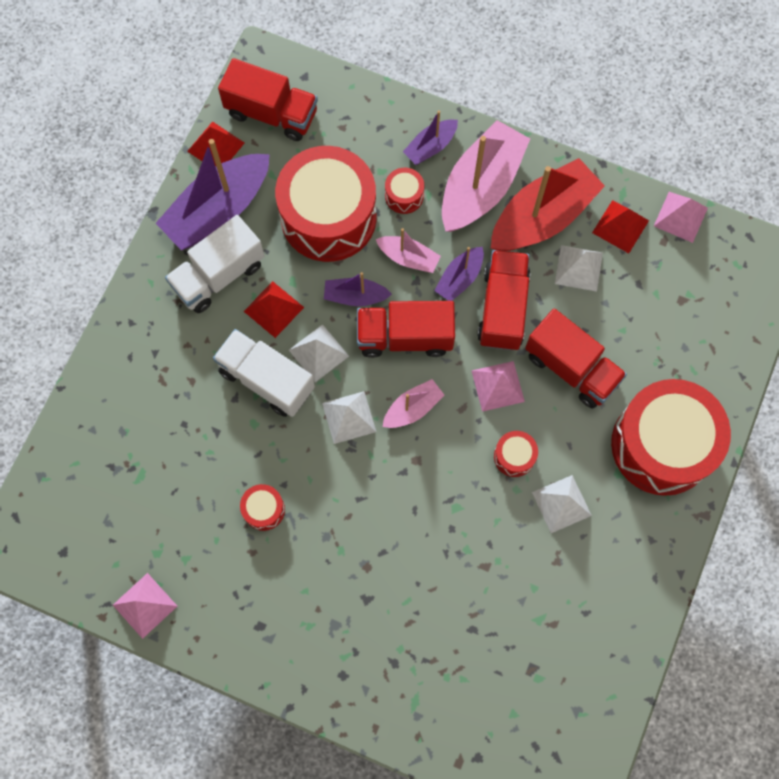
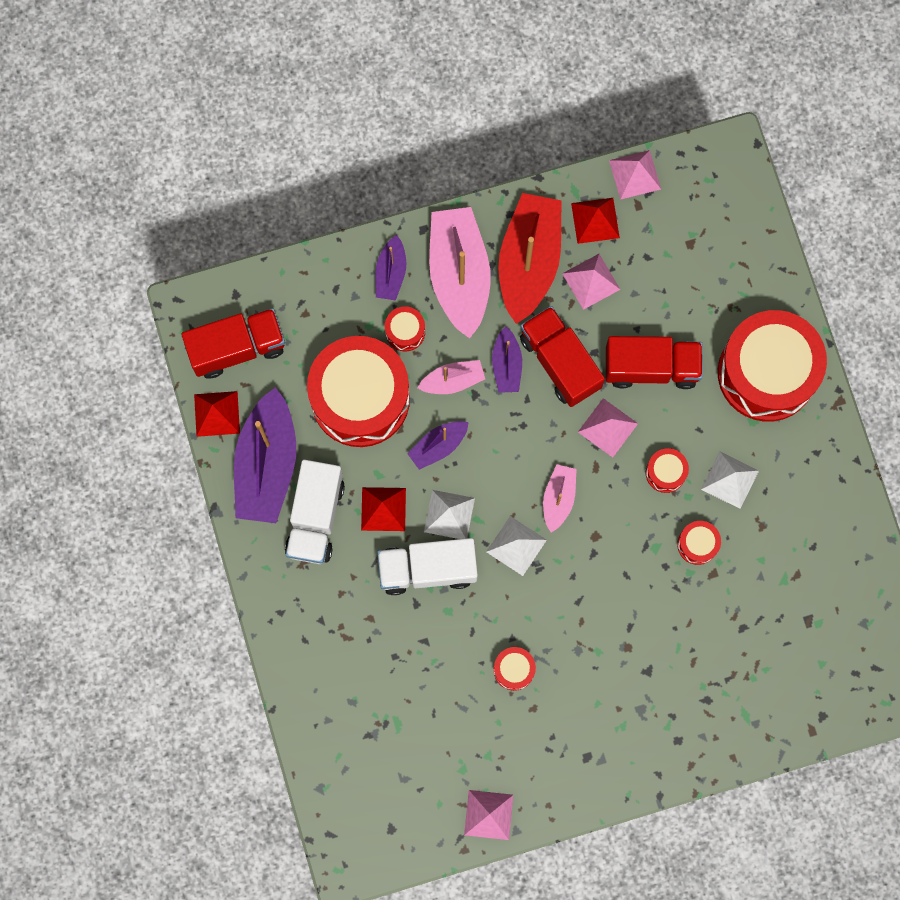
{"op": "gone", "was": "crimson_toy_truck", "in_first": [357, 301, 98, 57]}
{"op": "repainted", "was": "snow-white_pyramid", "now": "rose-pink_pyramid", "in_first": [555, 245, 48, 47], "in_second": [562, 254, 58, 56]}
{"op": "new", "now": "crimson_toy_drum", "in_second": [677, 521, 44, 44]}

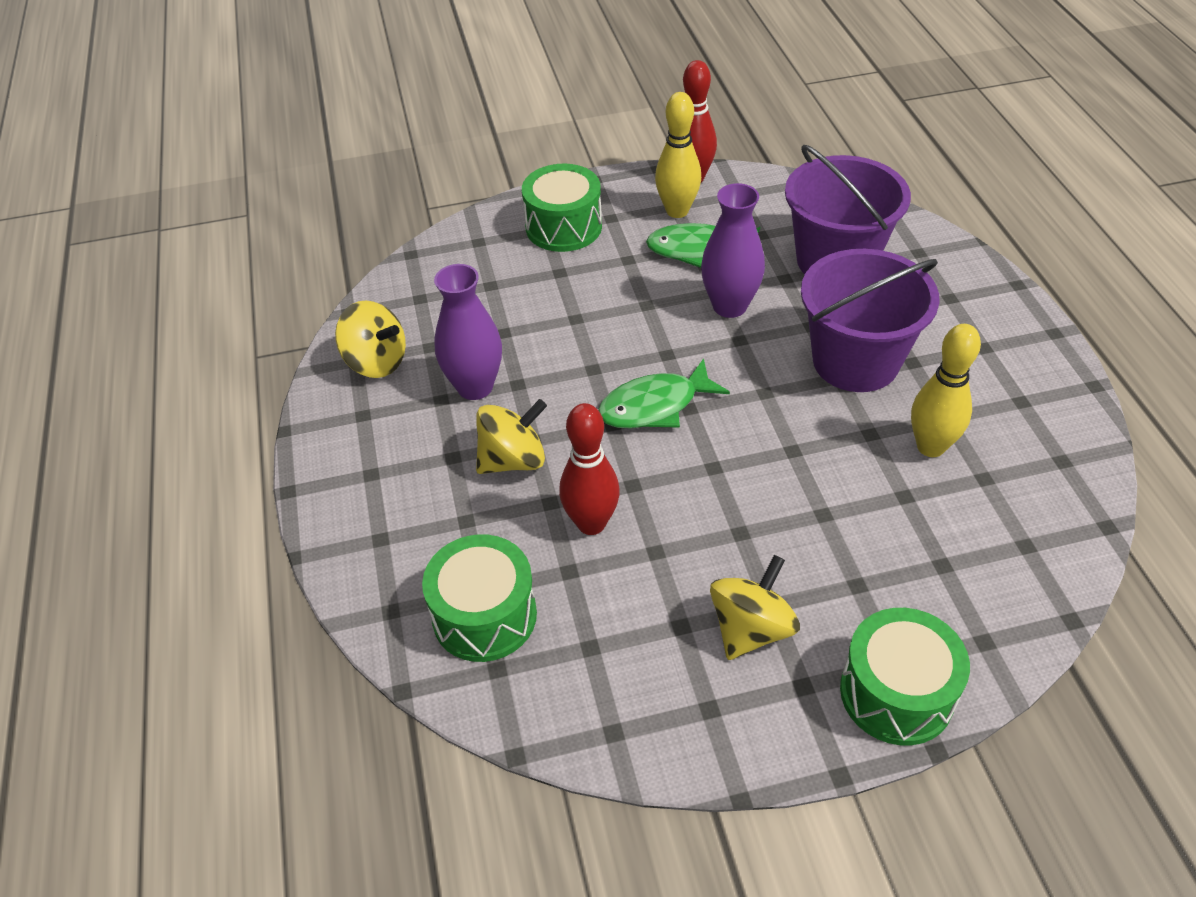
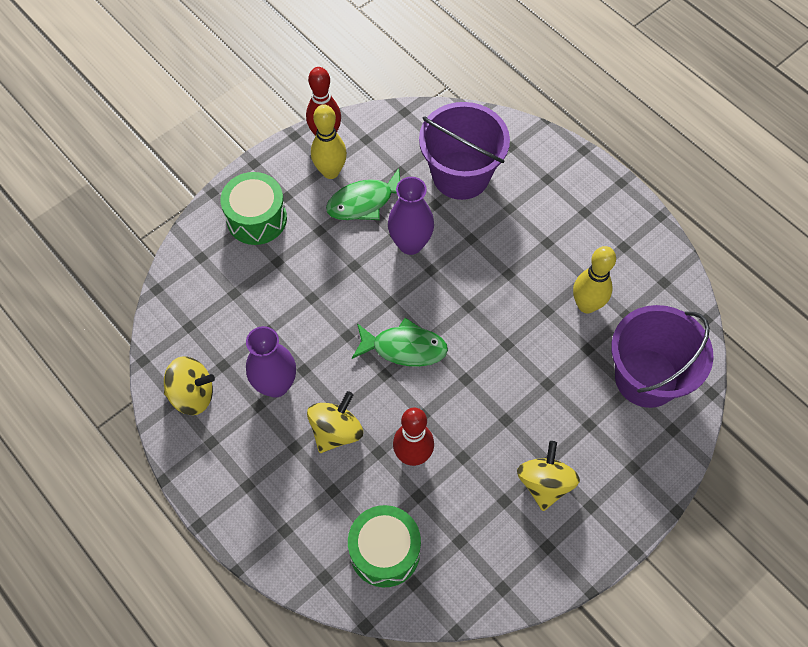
{"op": "rotated", "was": "green_fish", "in_first": [598, 358, 132, 70], "in_second": [352, 318, 96, 49], "clockwise": -120}
{"op": "shifted", "was": "royal_purple_pail", "in_first": [801, 249, 139, 143], "in_second": [611, 305, 103, 103]}
{"op": "gone", "was": "green_toy_drum", "in_first": [840, 608, 130, 137]}

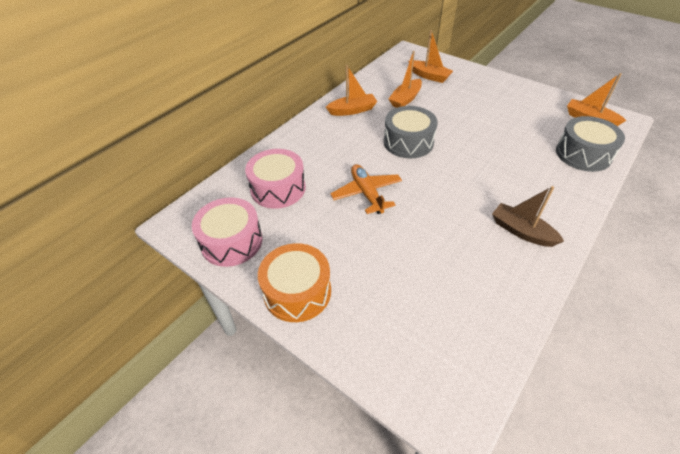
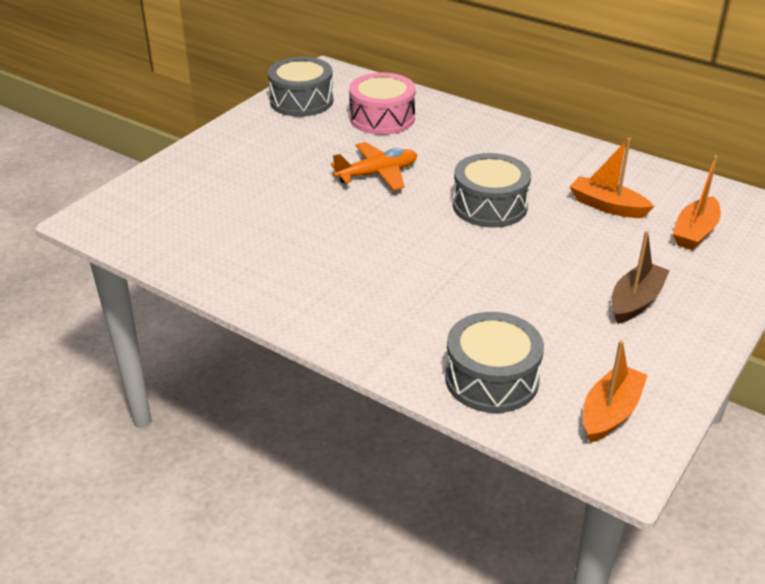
{"op": "repainted", "was": "rose-pink_toy_drum", "now": "grey_toy_drum", "in_first": [192, 197, 70, 70], "in_second": [268, 57, 65, 60]}
{"op": "gone", "was": "orange-coloured_toy_drum", "in_first": [258, 243, 73, 79]}
{"op": "gone", "was": "orange-coloured_boat", "in_first": [326, 65, 51, 51]}
{"op": "shifted", "was": "russet_boat", "in_first": [492, 186, 72, 61], "in_second": [612, 231, 58, 93]}

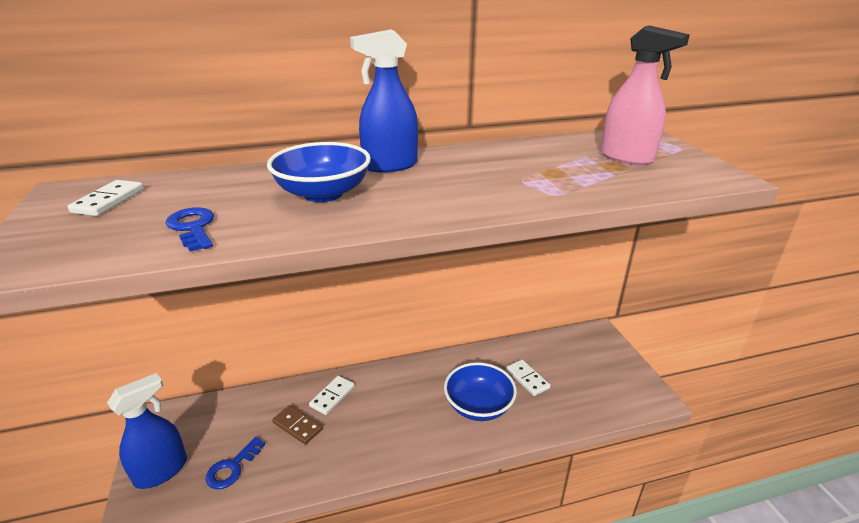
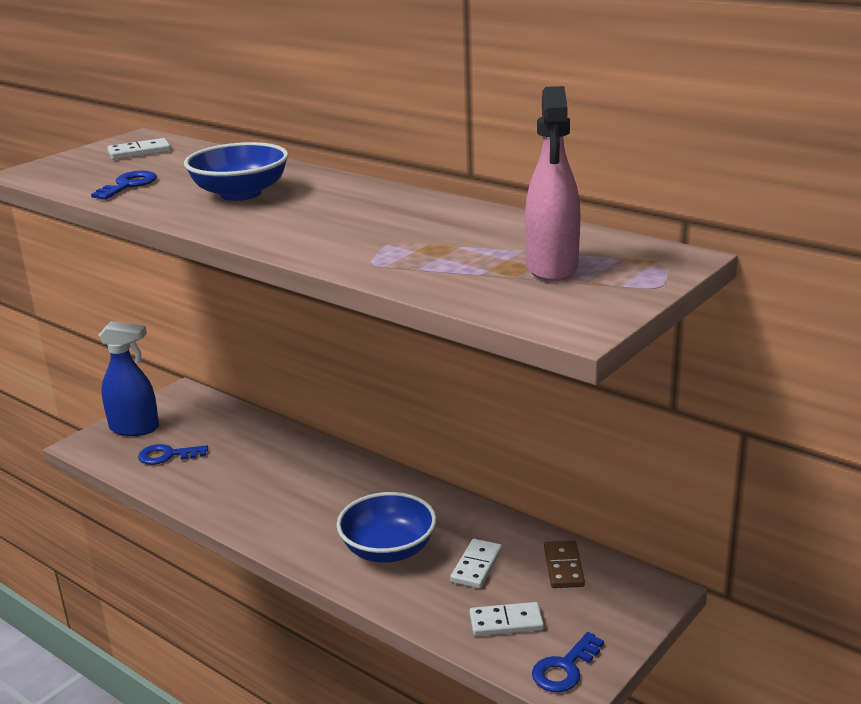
{"op": "shifted", "was": "russet_domino", "in_first": [272, 405, 51, 40], "in_second": [544, 540, 41, 48]}
{"op": "shifted", "was": "snow-white_domino", "in_first": [309, 376, 46, 39], "in_second": [469, 602, 75, 34]}
{"op": "gone", "was": "royal_blue_sprayer", "in_first": [350, 29, 68, 144]}
{"op": "new", "now": "royal_blue_latchkey", "in_second": [532, 632, 72, 60]}

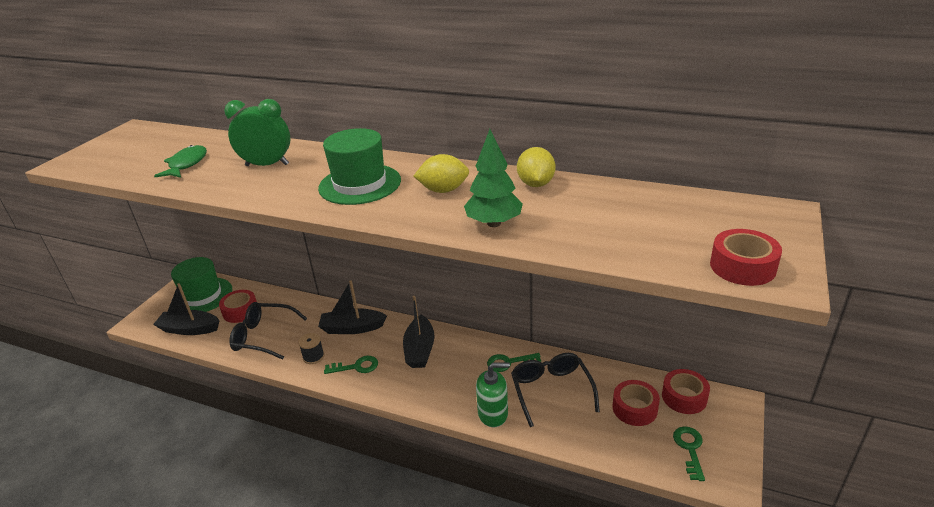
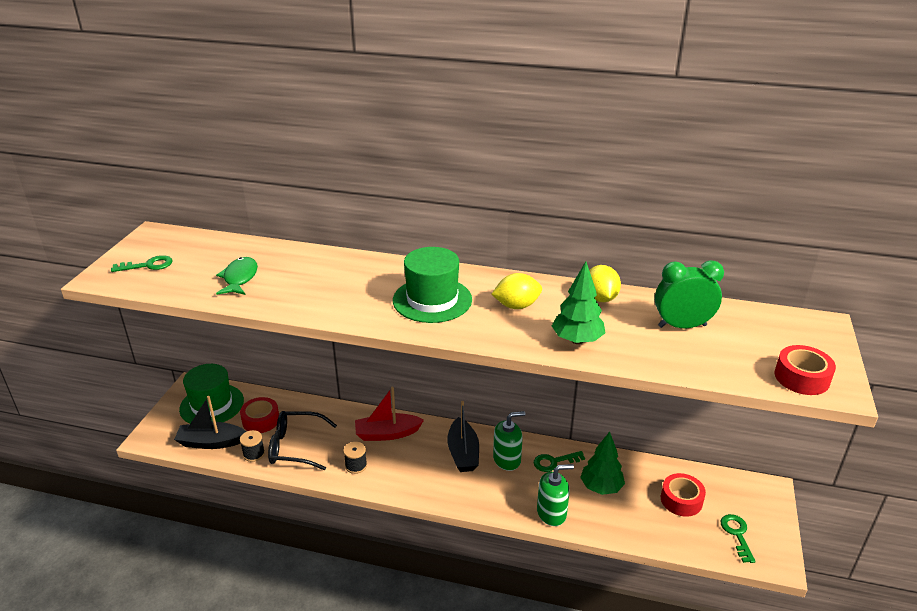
{"op": "shifted", "was": "green_clock", "in_first": [224, 99, 67, 67], "in_second": [655, 260, 69, 68]}
{"op": "repainted", "was": "black_boat", "now": "crimson_boat", "in_first": [318, 280, 69, 54], "in_second": [355, 387, 69, 54]}
{"op": "shifted", "was": "green_latchkey", "in_first": [324, 356, 54, 18], "in_second": [111, 255, 62, 17]}
{"op": "swapped", "was": "black_glasses", "now": "green_fir_tree", "in_first": [511, 353, 89, 74], "in_second": [580, 432, 45, 63]}
{"op": "gone", "was": "crimson_sticky_tape", "in_first": [662, 369, 48, 45]}
{"op": "new", "now": "black_spool", "in_second": [240, 430, 25, 32]}
{"op": "new", "now": "green_soap_dispenser", "in_second": [493, 411, 32, 60]}

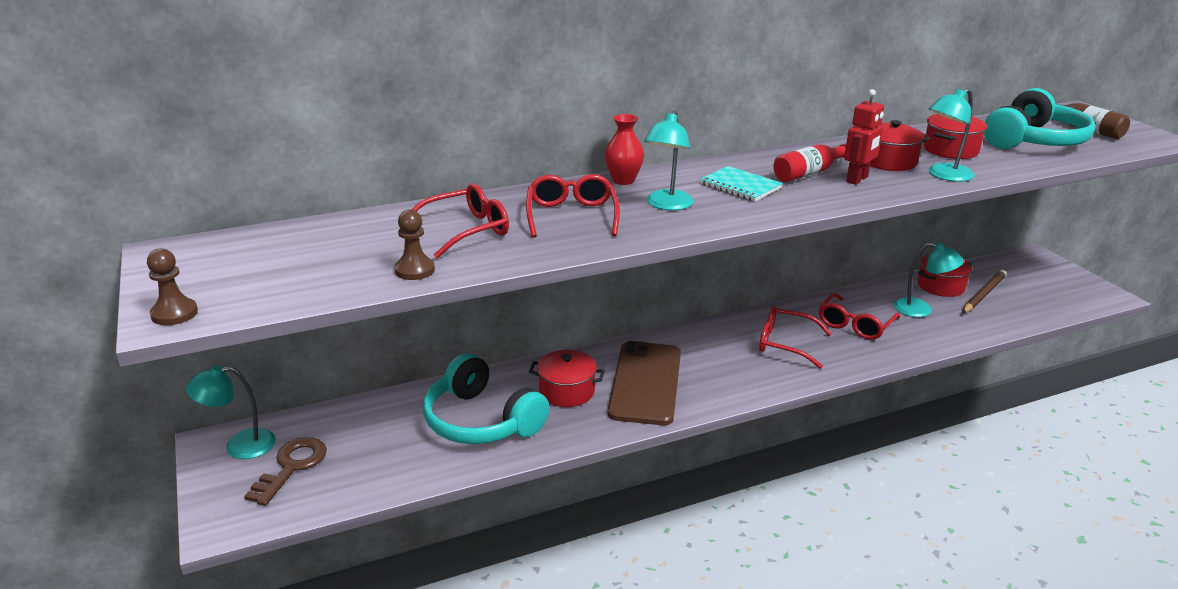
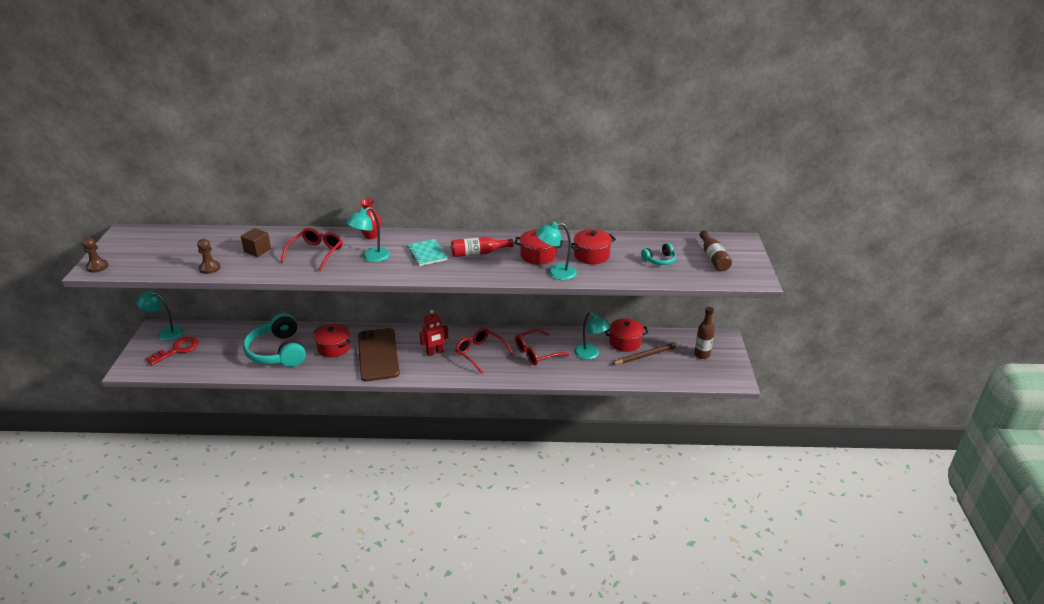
{"op": "repainted", "was": "russet_latchkey", "now": "crimson_latchkey", "in_first": [244, 437, 83, 69], "in_second": [146, 337, 53, 28]}
{"op": "swapped", "was": "crimson_glasses", "now": "russet_cube", "in_first": [411, 183, 98, 76], "in_second": [241, 228, 30, 29]}
{"op": "rotated", "was": "russet_mobile_phone", "in_first": [608, 341, 73, 84], "in_second": [358, 328, 42, 53], "clockwise": -45}
{"op": "shifted", "was": "crimson_toy_robot", "in_first": [844, 89, 40, 96], "in_second": [420, 310, 28, 46]}
{"op": "scaled", "was": "turquoise_headset", "in_first": [984, 88, 112, 61], "in_second": [641, 243, 35, 22], "ratio": 0.46}
{"op": "new", "now": "russet_drink_bottle", "in_second": [694, 307, 21, 52]}

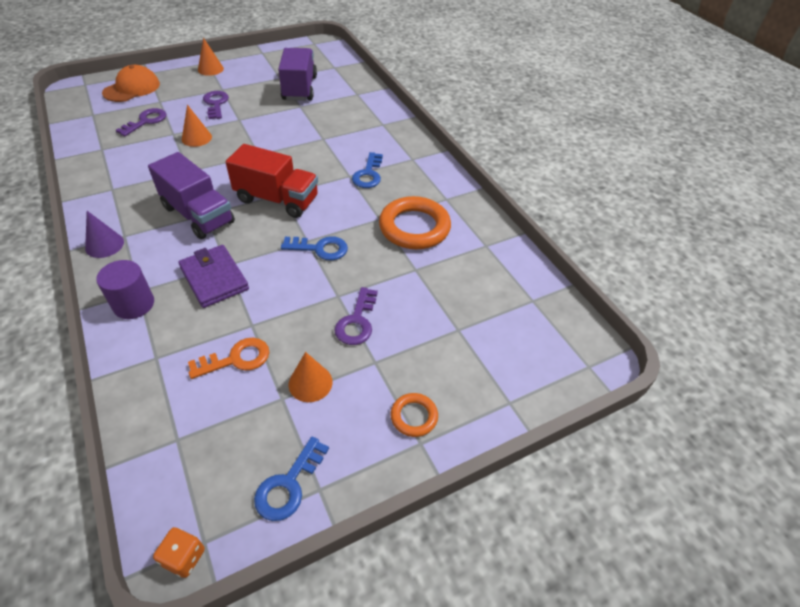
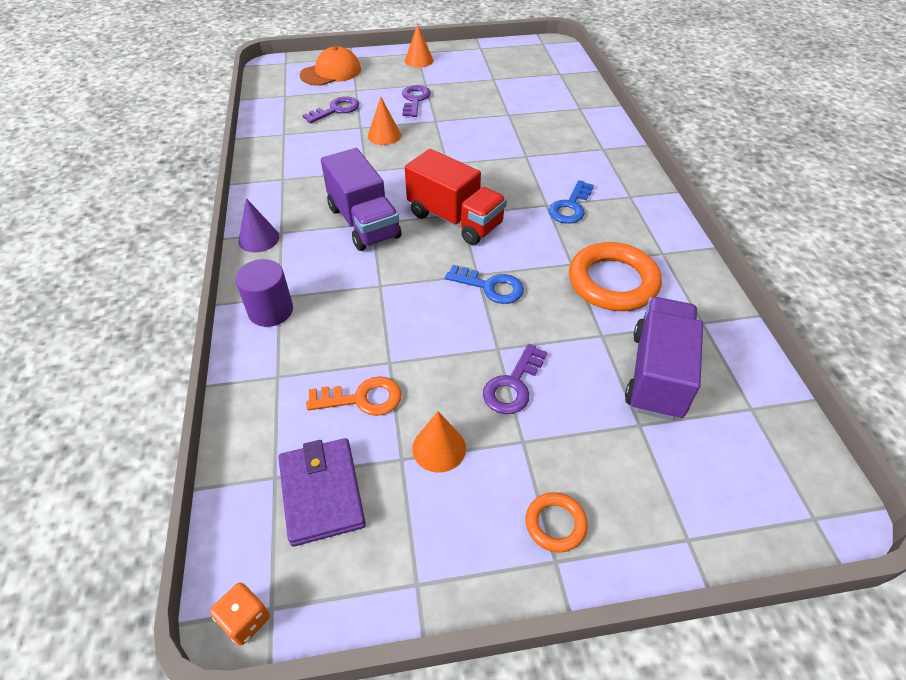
{"op": "shifted", "was": "royal_purple_billfold", "in_first": [178, 245, 71, 63], "in_second": [278, 438, 88, 109]}
{"op": "gone", "was": "royal_blue_latchkey", "in_first": [254, 436, 75, 85]}
{"op": "shifted", "was": "royal_purple_toy_truck", "in_first": [278, 48, 39, 53], "in_second": [625, 297, 78, 124]}

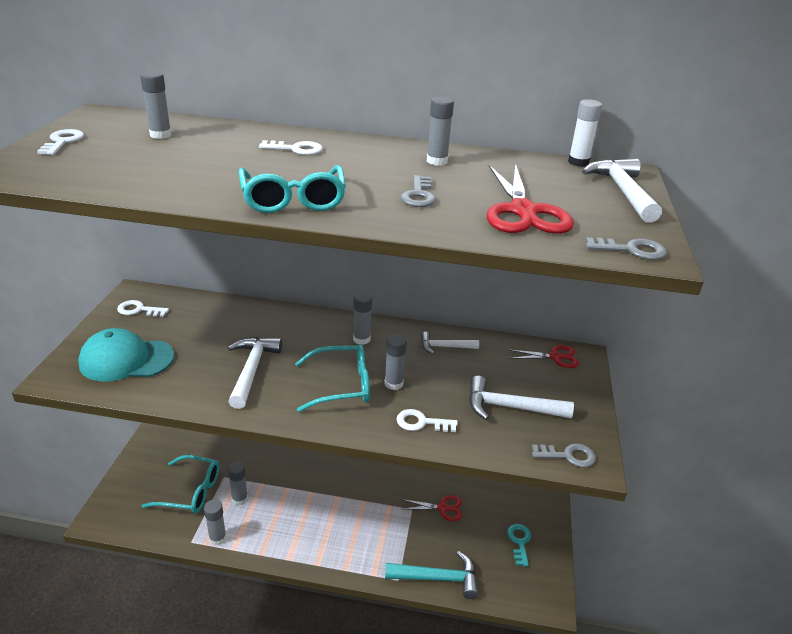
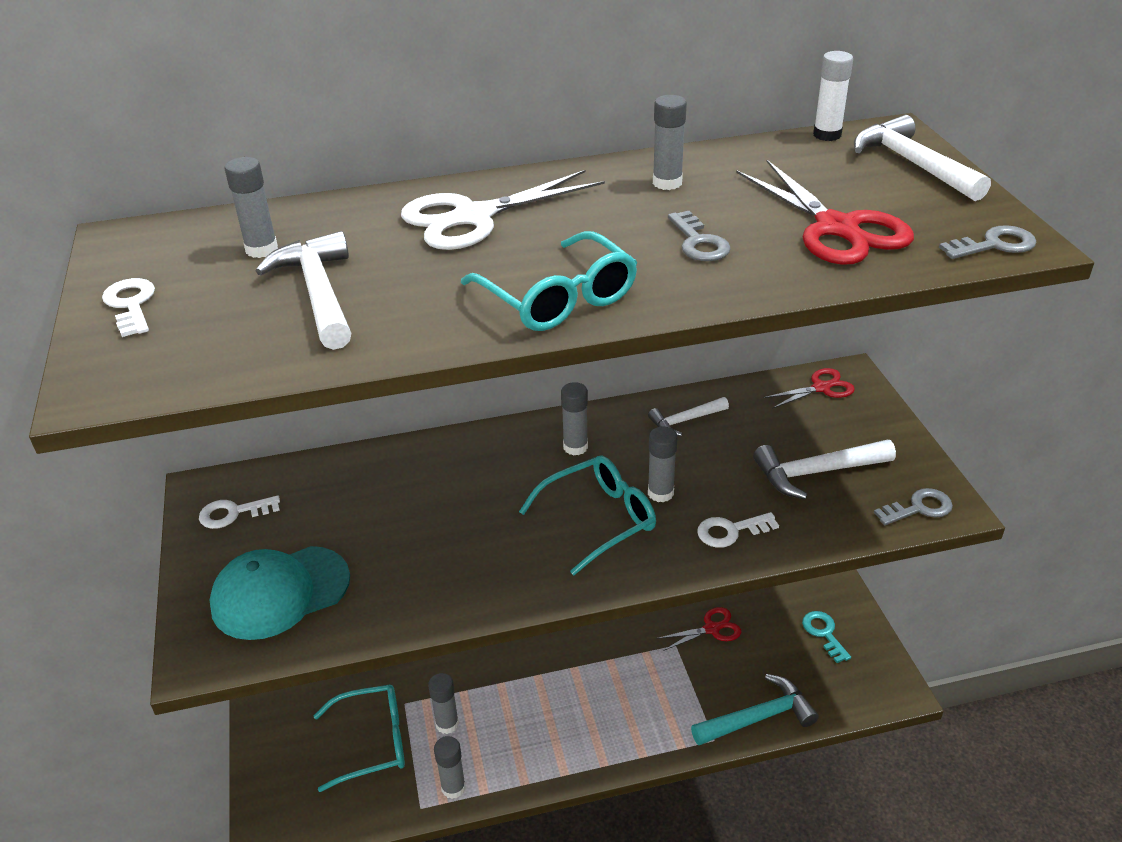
{"op": "shifted", "was": "snow-white_claw_hammer", "in_first": [228, 337, 54, 72], "in_second": [256, 231, 95, 119]}
{"op": "swapped", "was": "snow-white_latchkey", "now": "snow-white_pair_of_scissors", "in_first": [259, 140, 64, 15], "in_second": [401, 170, 204, 80]}

